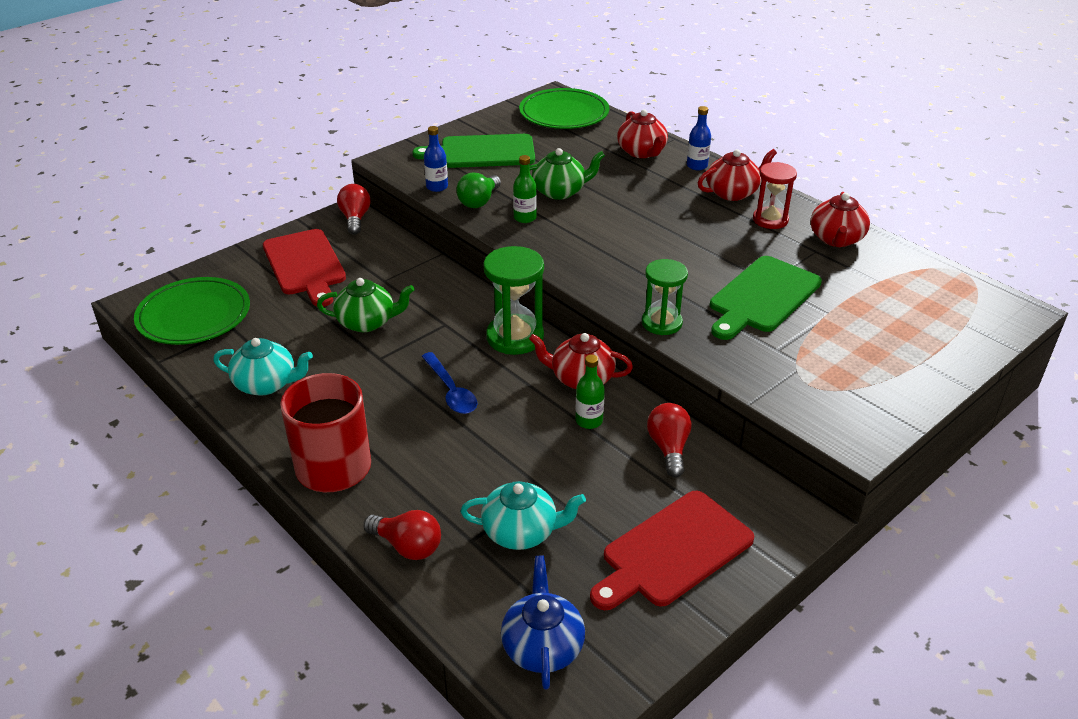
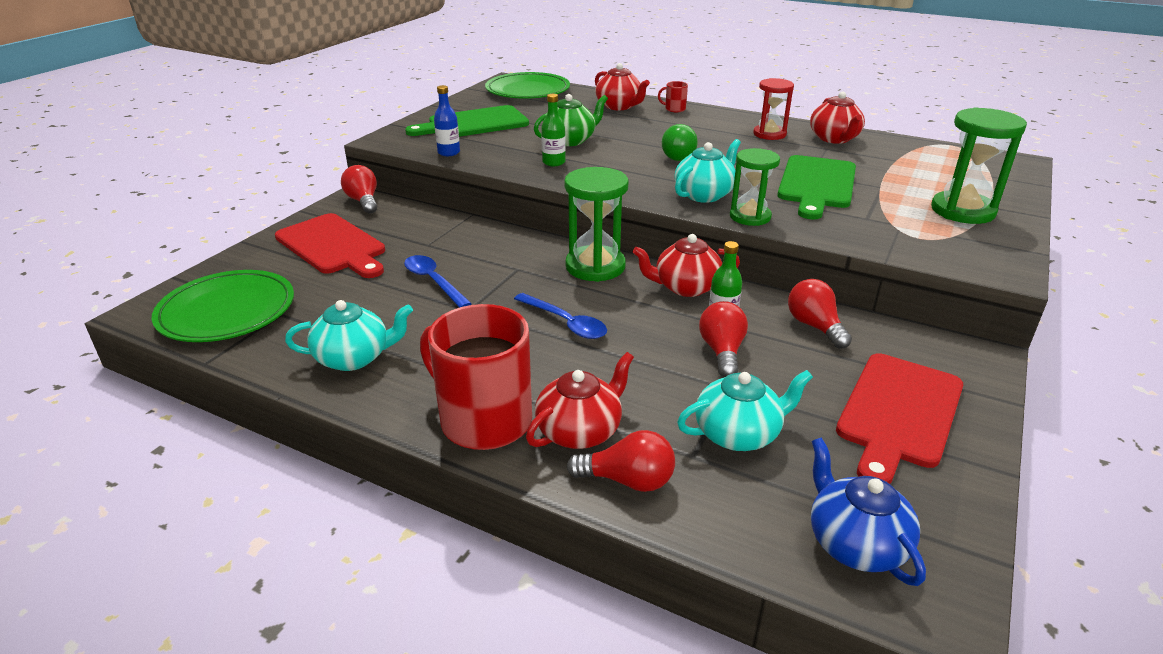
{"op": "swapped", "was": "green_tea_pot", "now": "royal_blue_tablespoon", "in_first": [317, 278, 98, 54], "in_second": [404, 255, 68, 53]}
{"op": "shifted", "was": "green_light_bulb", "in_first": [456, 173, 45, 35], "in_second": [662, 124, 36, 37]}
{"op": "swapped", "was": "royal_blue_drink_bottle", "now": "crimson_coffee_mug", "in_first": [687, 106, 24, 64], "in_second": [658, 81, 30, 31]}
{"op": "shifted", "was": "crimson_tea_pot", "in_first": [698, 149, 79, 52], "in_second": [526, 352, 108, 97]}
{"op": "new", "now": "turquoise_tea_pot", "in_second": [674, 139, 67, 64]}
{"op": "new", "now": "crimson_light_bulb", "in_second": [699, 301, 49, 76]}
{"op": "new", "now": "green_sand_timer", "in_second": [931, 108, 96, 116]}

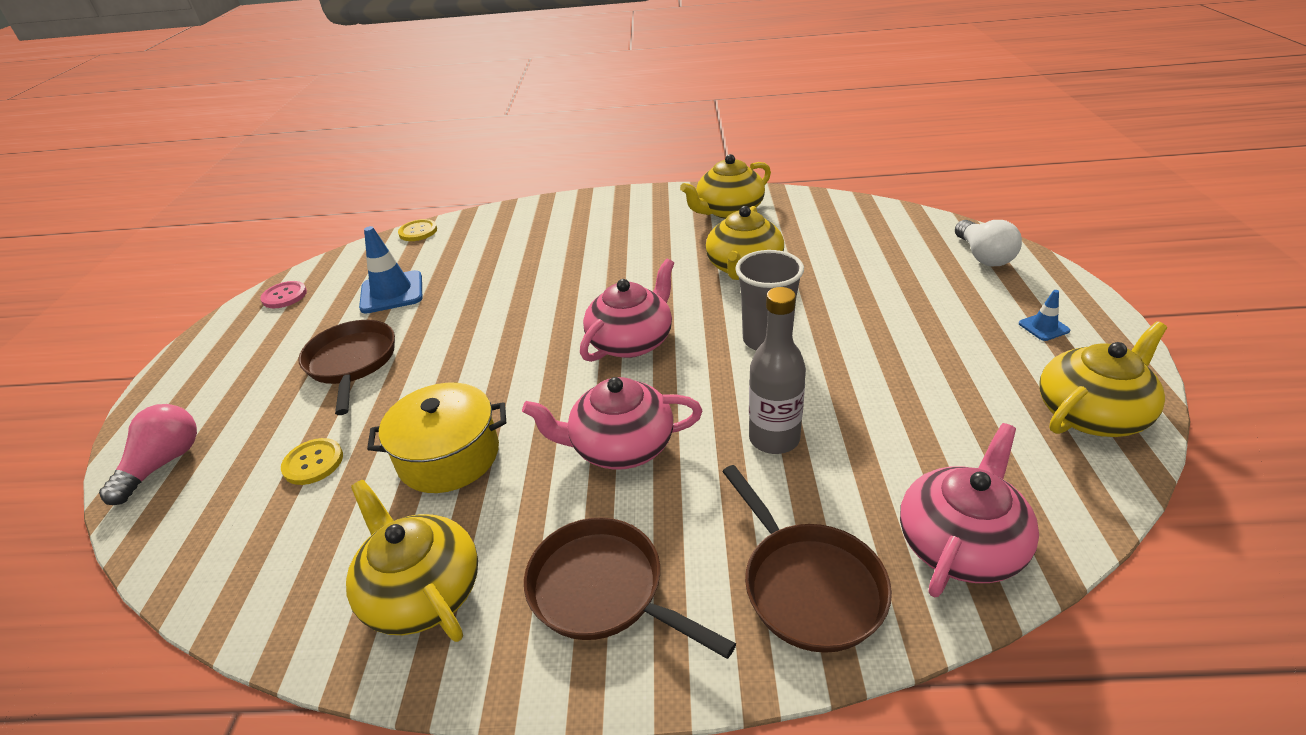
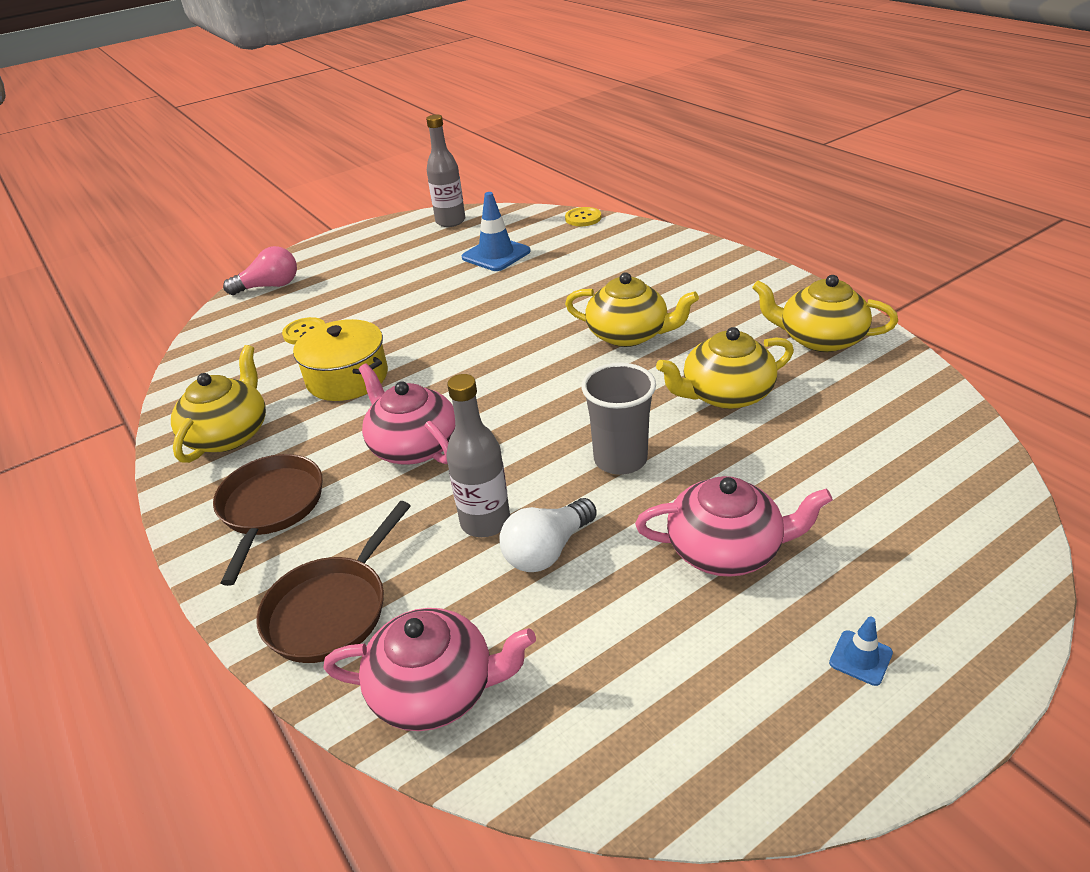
{"op": "swapped", "was": "rose-pink_sewing_button", "now": "grey_drink_bottle", "in_first": [260, 281, 47, 27], "in_second": [426, 115, 39, 112]}
{"op": "gone", "was": "russet_skillet", "in_first": [299, 320, 96, 95]}
{"op": "shifted", "was": "rose-pink_tea_pot", "in_first": [580, 259, 94, 103], "in_second": [635, 476, 198, 101]}
{"op": "shifted", "was": "snow-white_light_bulb", "in_first": [955, 220, 67, 47], "in_second": [499, 498, 98, 74]}
{"op": "shifted", "was": "yellow_tea_pot", "in_first": [1040, 321, 127, 116], "in_second": [565, 272, 134, 75]}

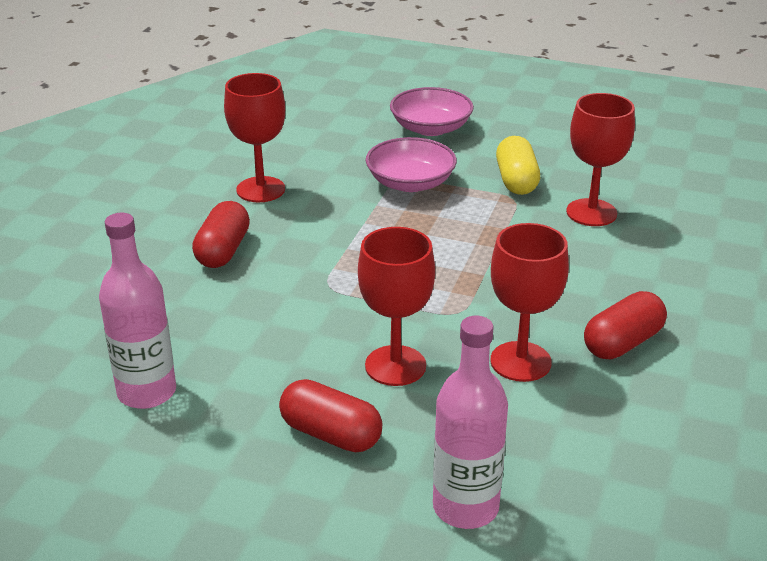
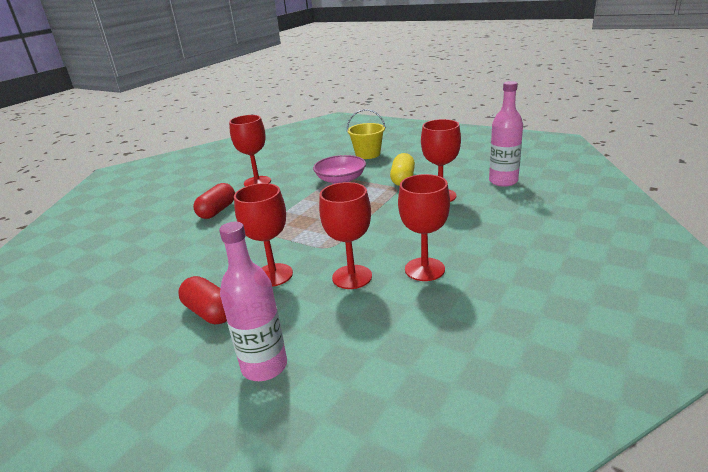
{"op": "shifted", "was": "rose-pink_drink_bottle", "in_first": [99, 213, 77, 196], "in_second": [489, 81, 34, 106]}
{"op": "swapped", "was": "rose-pink_deep_dish", "now": "yellow_pail", "in_first": [390, 87, 84, 49], "in_second": [347, 109, 39, 50]}
{"op": "swapped", "was": "crimson_pill_shape", "now": "crimson_chalice", "in_first": [584, 291, 83, 68], "in_second": [398, 174, 52, 107]}

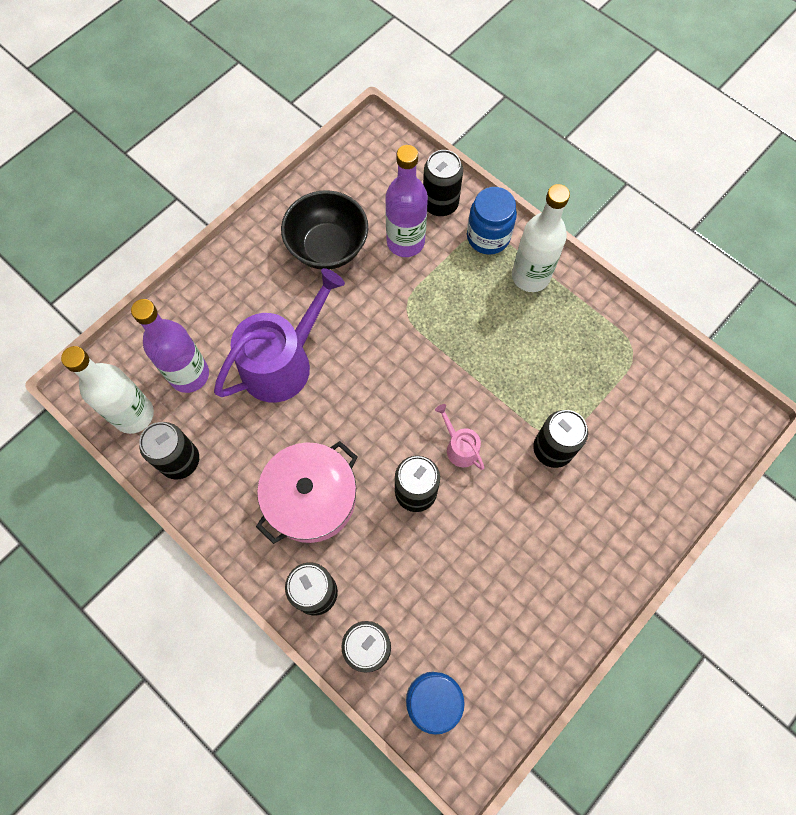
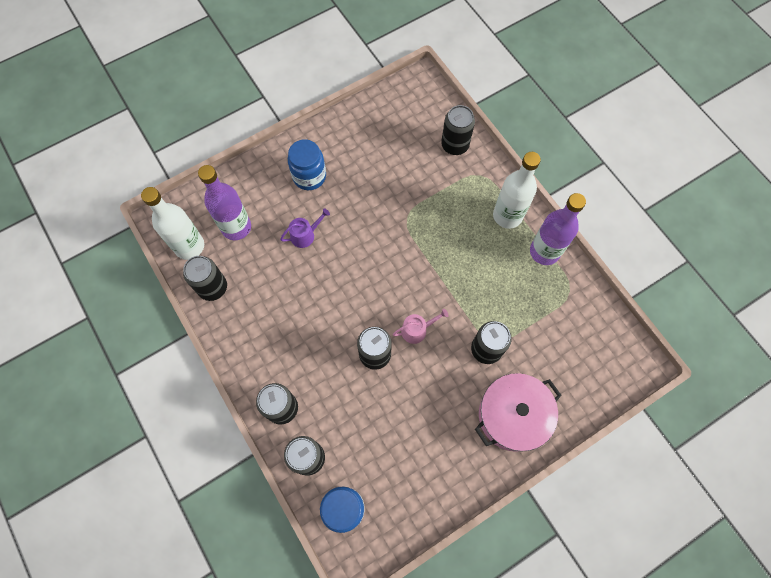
{"op": "scaled", "was": "royal_purple_watering_can", "in_first": [214, 268, 131, 135], "in_second": [280, 208, 50, 40], "ratio": 0.45}
{"op": "shifted", "was": "rose-pink_cooking_pot", "in_first": [256, 441, 101, 103], "in_second": [475, 373, 86, 79]}
{"op": "gone", "was": "black_deep_dish", "in_first": [281, 190, 87, 79]}
{"op": "shifted", "was": "royal_purple_drink_bottle", "in_first": [385, 145, 43, 112], "in_second": [530, 193, 56, 72]}
{"op": "rotated", "was": "rose-pink_watering_can", "in_first": [435, 404, 49, 66], "in_second": [393, 309, 56, 35], "clockwise": 90}
{"op": "shifted", "was": "royal_blue_jam_jar", "in_first": [467, 187, 50, 68], "in_second": [288, 139, 38, 51]}

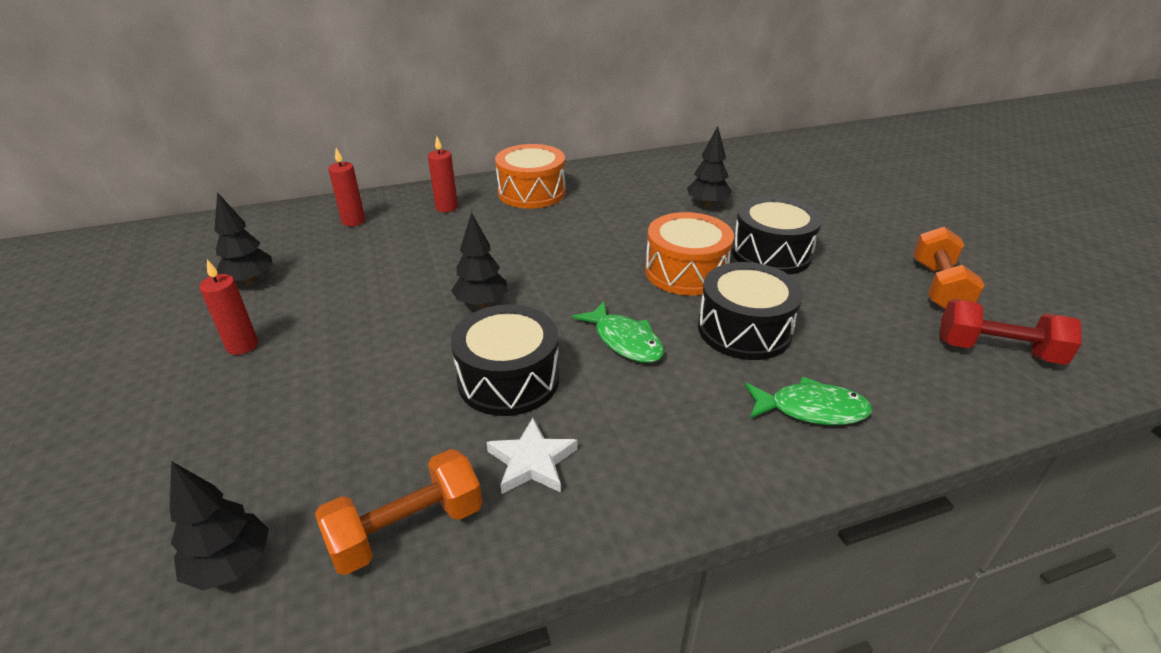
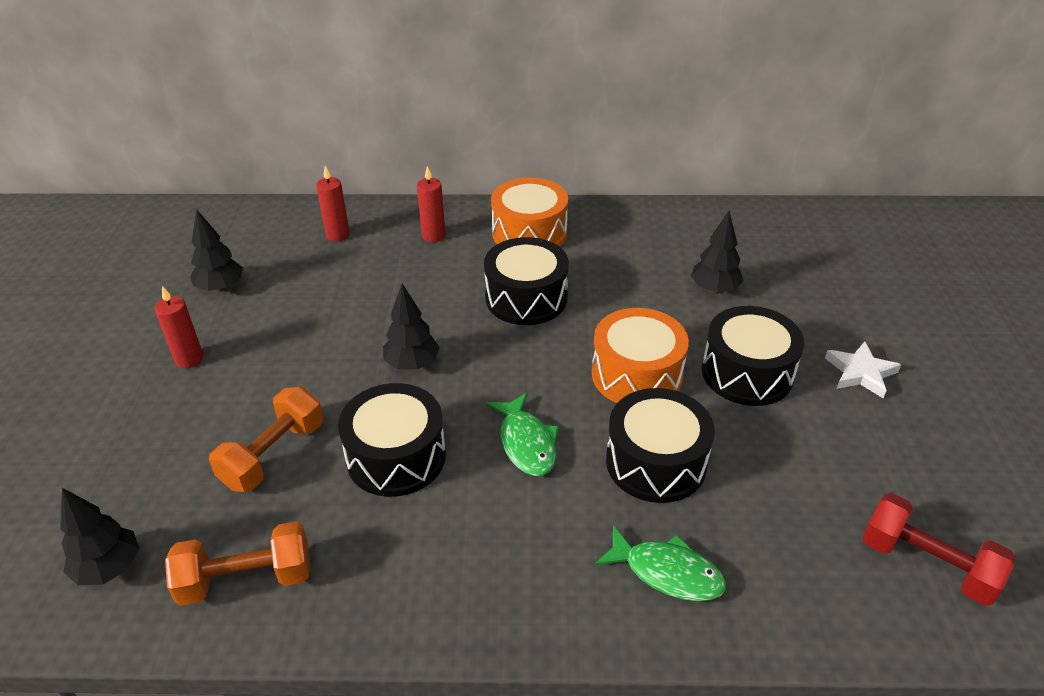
{"op": "shifted", "was": "snow-white_star_shape", "in_first": [487, 418, 90, 76], "in_second": [825, 341, 76, 57]}
{"op": "shifted", "was": "orange-coloured_hand_weight", "in_first": [913, 227, 72, 83], "in_second": [209, 387, 114, 105]}
{"op": "new", "now": "black_toy_drum", "in_second": [484, 237, 85, 88]}

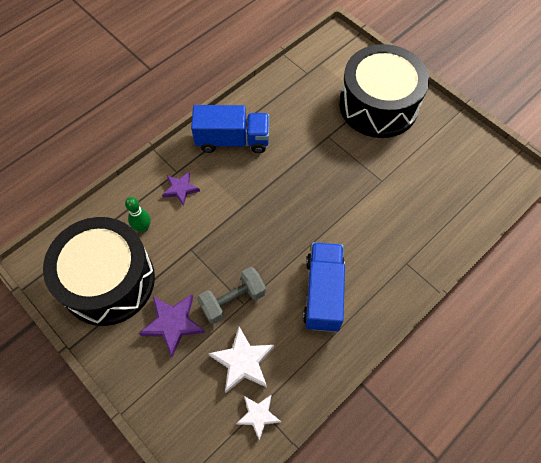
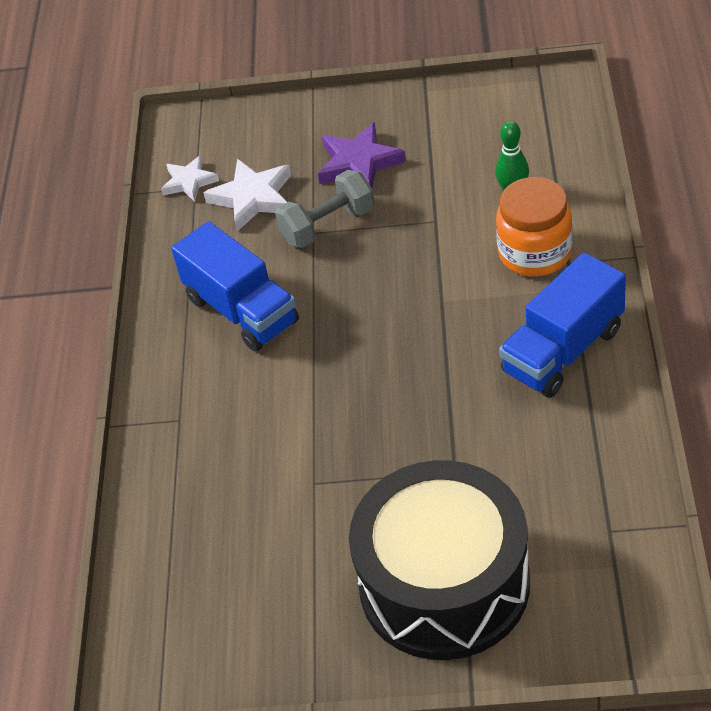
{"op": "gone", "was": "black_toy_drum", "in_first": [43, 217, 112, 109]}
{"op": "swapped", "was": "royal_purple_star_shape", "now": "orange-coloured_jam_jar", "in_first": [162, 172, 38, 34], "in_second": [496, 177, 77, 100]}
{"op": "rotated", "was": "grey_hand_weight", "in_first": [197, 267, 69, 57], "in_second": [275, 170, 100, 78], "clockwise": 45}

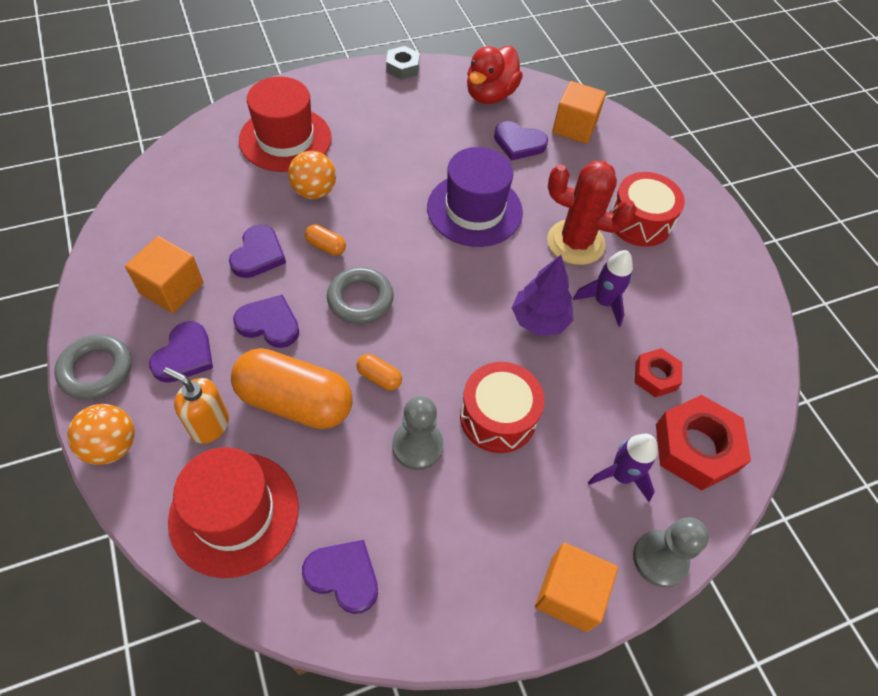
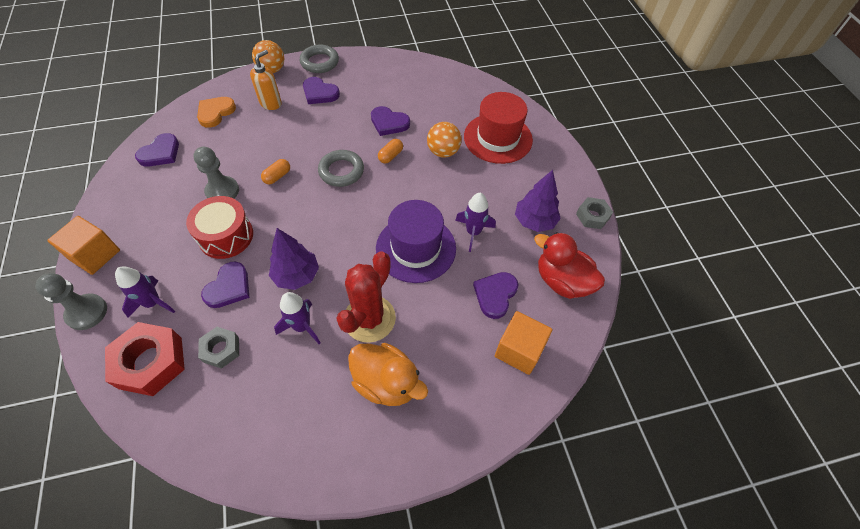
{"op": "gone", "was": "orange-coloured_cube", "in_first": [125, 236, 78, 77]}
{"op": "swapped", "was": "crimson_top_hat", "now": "orange-coloured_love_heart", "in_first": [168, 447, 131, 131], "in_second": [197, 97, 39, 31]}
{"op": "gone", "was": "orange-coloured_pill_shape", "in_first": [231, 348, 122, 81]}
{"op": "shifted", "was": "royal_purple_love_heart", "in_first": [233, 295, 66, 53], "in_second": [201, 261, 48, 47]}
{"op": "swapped", "was": "crimson_toy_drum", "now": "orange-coloured_duck", "in_first": [609, 172, 76, 75], "in_second": [348, 343, 80, 63]}
{"op": "repainted", "was": "crimson_nut", "now": "grey_nut", "in_first": [635, 348, 47, 49], "in_second": [198, 327, 41, 42]}
{"op": "new", "now": "royal_purple_spaceship", "in_second": [455, 193, 41, 59]}
{"op": "new", "now": "royal_purple_fir_tree", "in_second": [515, 170, 46, 62]}

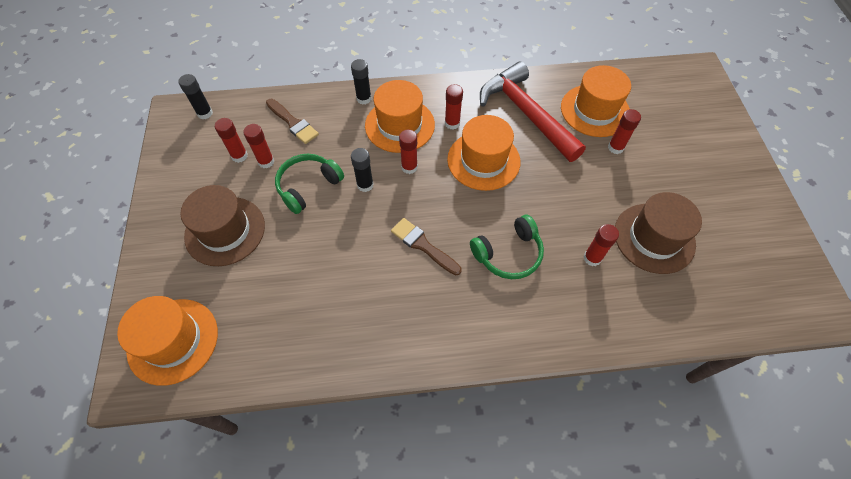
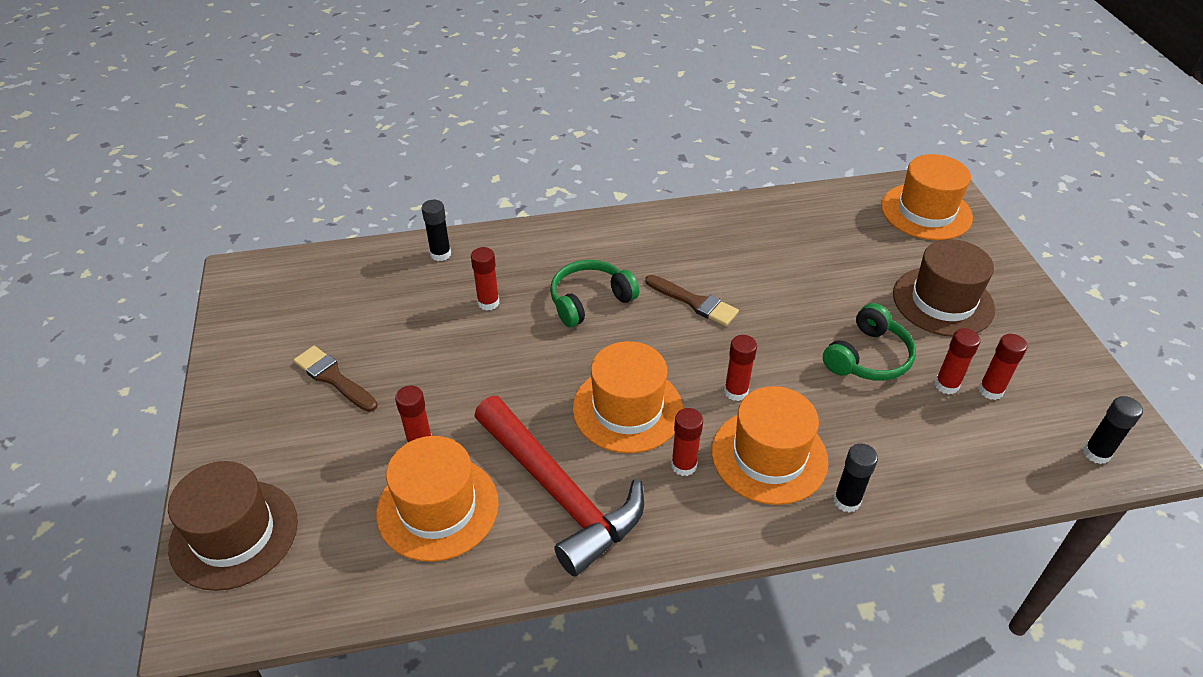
{"op": "shifted", "was": "russet_brush", "in_first": [266, 99, 53, 45], "in_second": [293, 346, 85, 66]}
{"op": "shifted", "was": "black_glue_stick", "in_first": [351, 148, 23, 44], "in_second": [422, 200, 29, 61]}
{"op": "shifted", "was": "russet_top_hat", "in_first": [615, 192, 87, 82], "in_second": [168, 461, 130, 130]}

